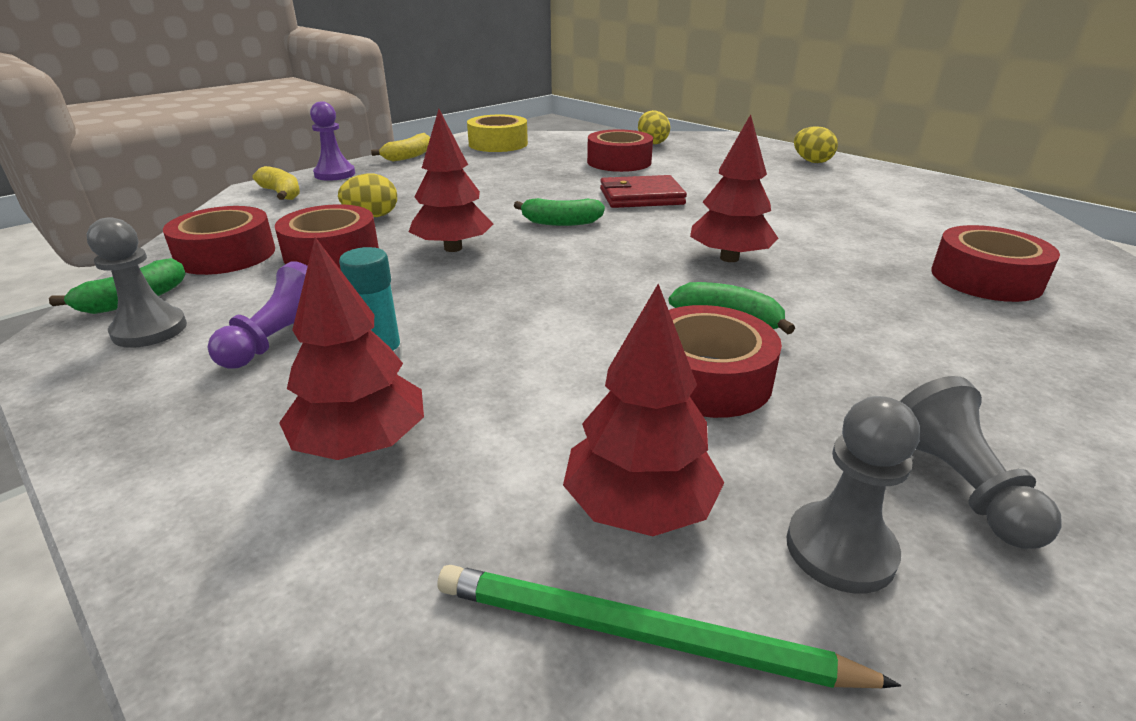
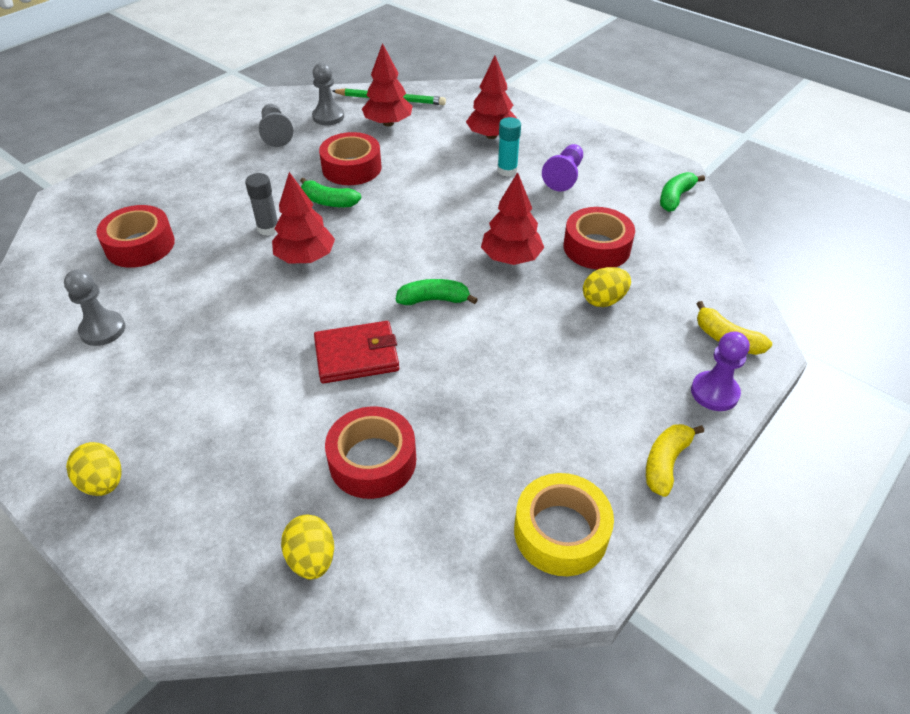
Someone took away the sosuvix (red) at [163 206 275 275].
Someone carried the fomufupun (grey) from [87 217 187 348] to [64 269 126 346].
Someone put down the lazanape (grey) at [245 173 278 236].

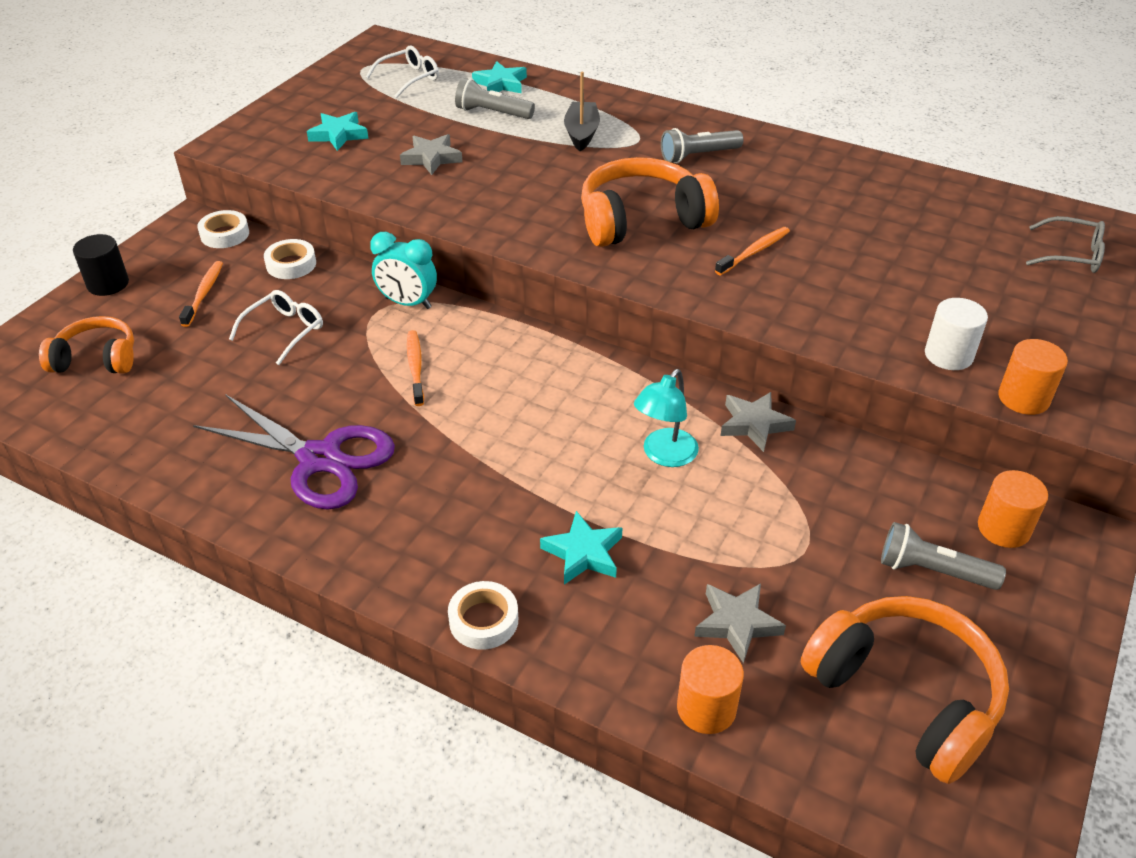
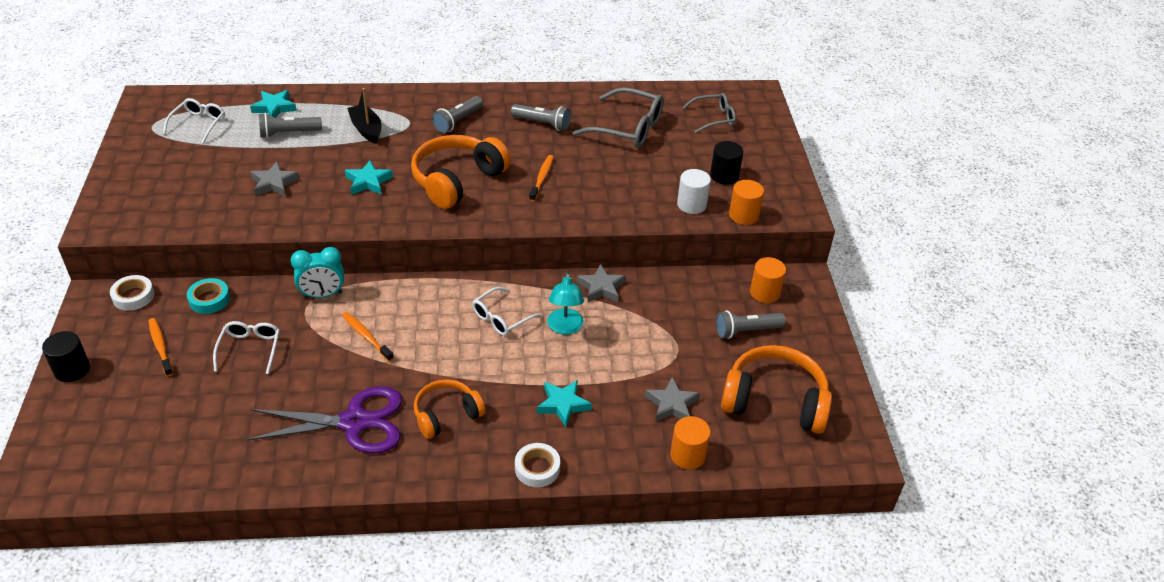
Someone carried the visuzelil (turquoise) from [307 112 368 151] to [345 160 393 195].
Someone repainted the sosuvix (white) at [264 239 316 279], which became the sosuvix (turquoise) at [187 278 230 314].
Someone carried the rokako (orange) from [39 316 134 374] to [414 379 486 439].
Someone put down the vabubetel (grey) at [573 87 664 148].
Someone put down the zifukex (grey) at [511 104 571 131].
Someone put down the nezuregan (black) at [710 141 743 185].
Someone put down the vabubetel (white) at [472 287 542 336].

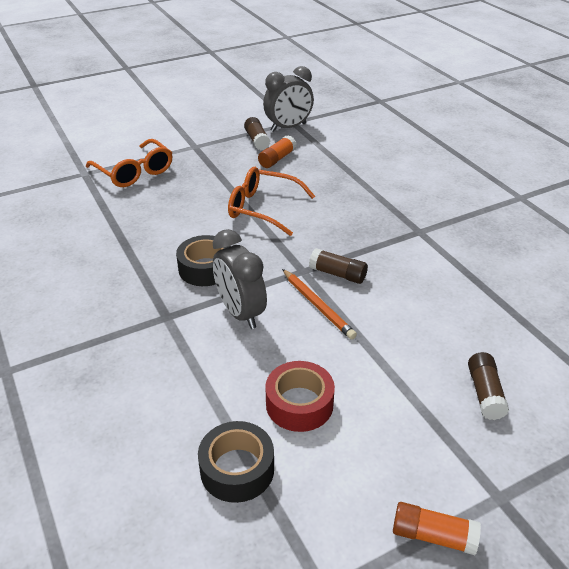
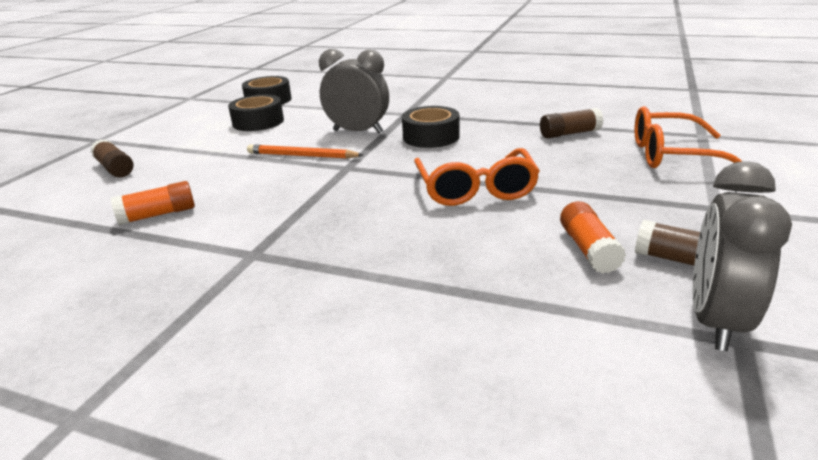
Someone rotated the vabubetel (orange) at [228 167 315 236] by 105 degrees clockwise.
Someone carried the lazanape (brown) from [309 248 368 284] to [540 108 604 139].
Someone repainted the sosuvix (red) at [265 361 335 432], which became the sosuvix (black) at [228 95 284 131].
Someone carried the lazanape (orange) from [393 502 481 555] to [111 181 195 225].

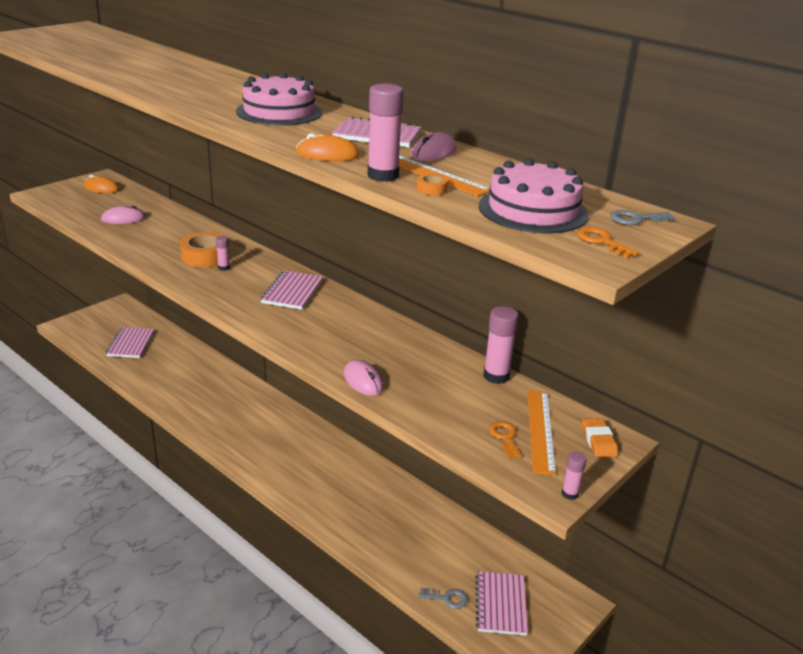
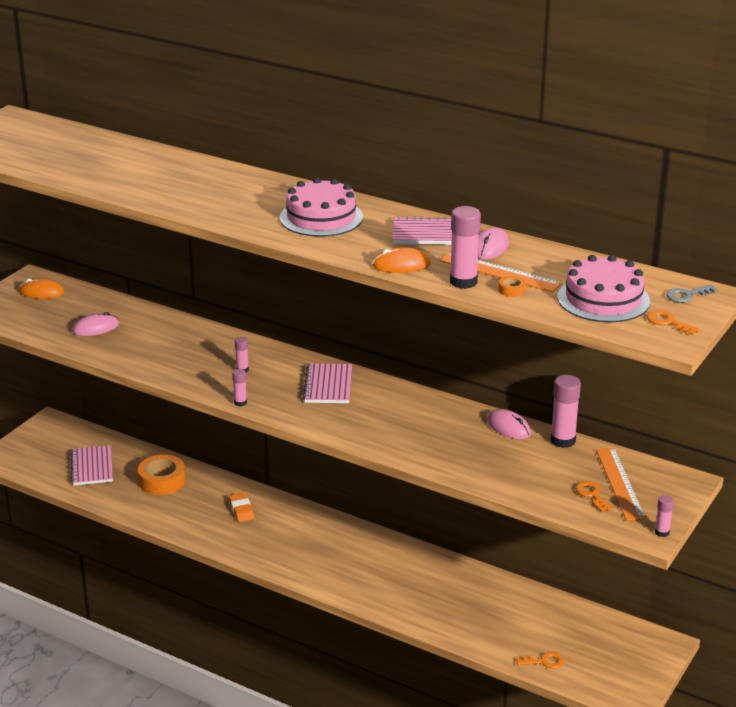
Someone carried the sosuvix (orange) from [180 232 229 267] to [138 455 185 495].
Someone carried the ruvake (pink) from [344 360 384 396] to [487 409 531 439].
Someone carried the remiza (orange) from [582 418 618 458] to [229 493 254 522].
Someone took away the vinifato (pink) at [475 571 528 636].
Someone repainted the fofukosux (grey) at [418 588 468 609], which became the fofukosux (orange) at [516 652 564 669].
Someone put down the lazanape (pink) at [232 369 247 406].

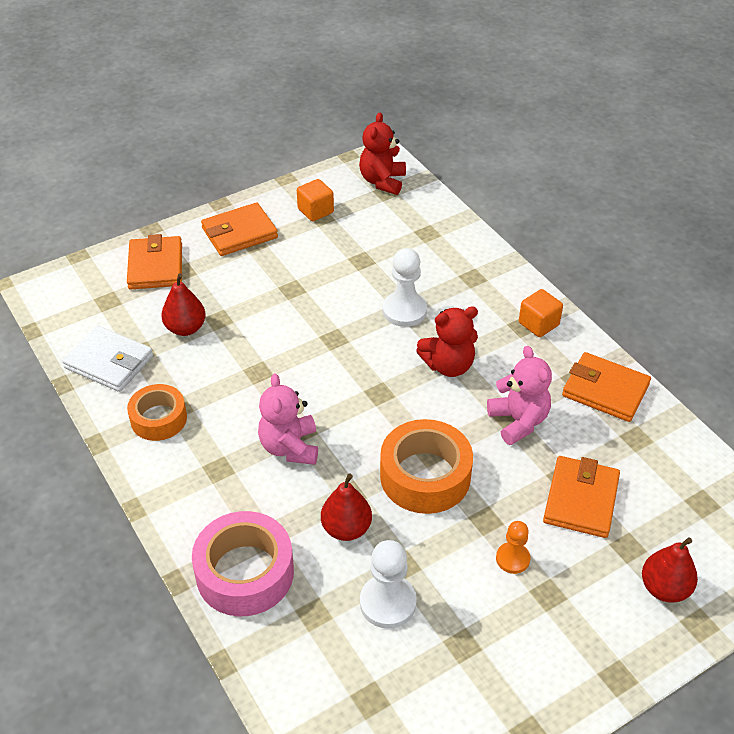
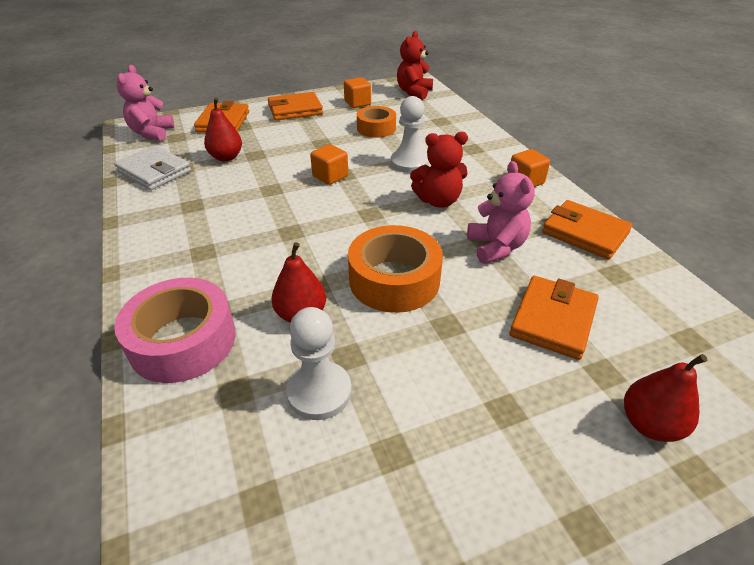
Someone carried the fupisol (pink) from [258 373 318 465] to [117 65 174 141].
Someone carried the sosuvix (orange) from [127 384 187 441] to [357 106 396 137].
Someone took away the fomufupun (orange) at [496 521 530 574].
Someone put down the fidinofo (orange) at [310 144 348 185].

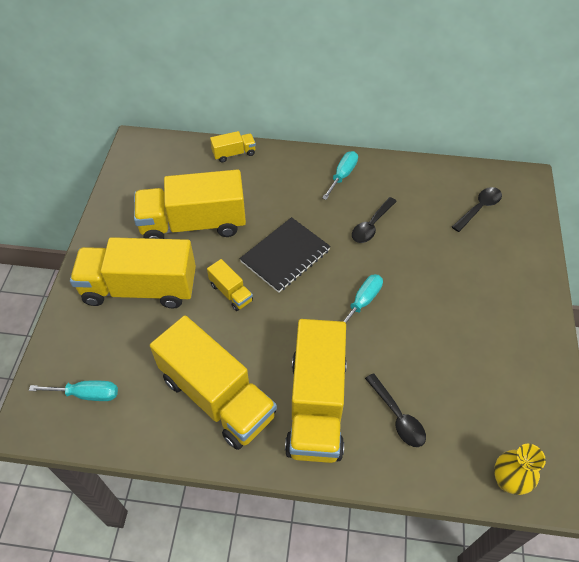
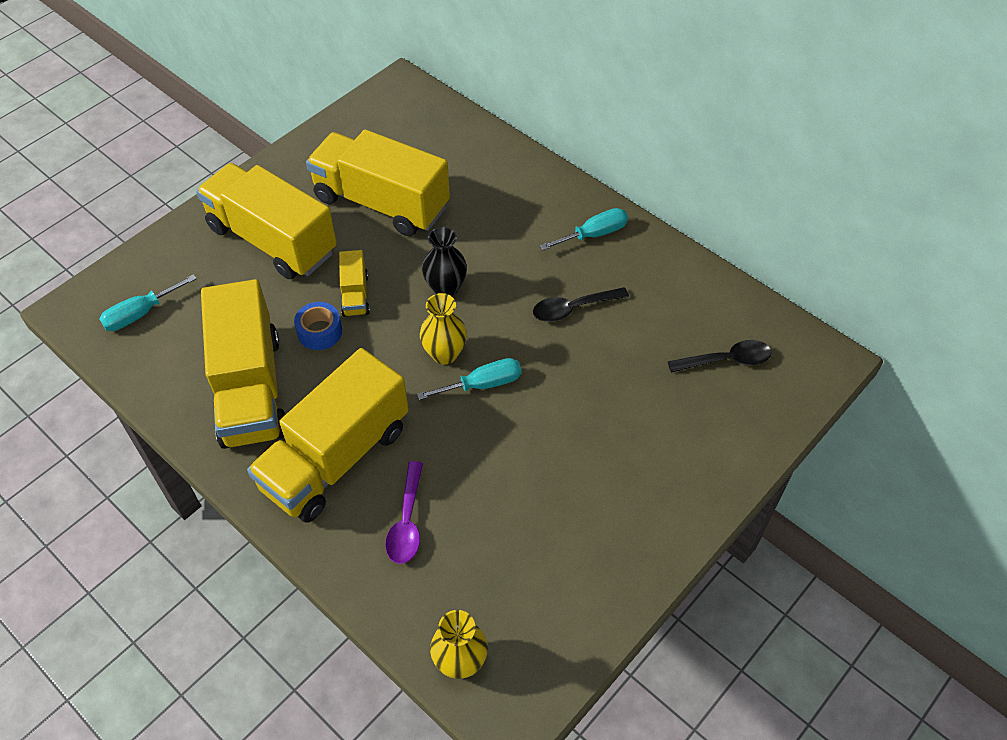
Someone took away the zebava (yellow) at [210 131 256 163].
Someone swapped the vinifato (black) at [240 217 331 293] for the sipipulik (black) at [422 227 467 297].
Someone repainted the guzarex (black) at [365 373 426 447], which became the guzarex (purple) at [385 461 423 564].
Someone rotated the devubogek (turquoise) at [29 381 118 401] by 105 degrees clockwise.
Someone put down the sipipulik (yellow) at [420 293 467 365].
Someone put down the sosuvix (blue) at [294 302 342 350].

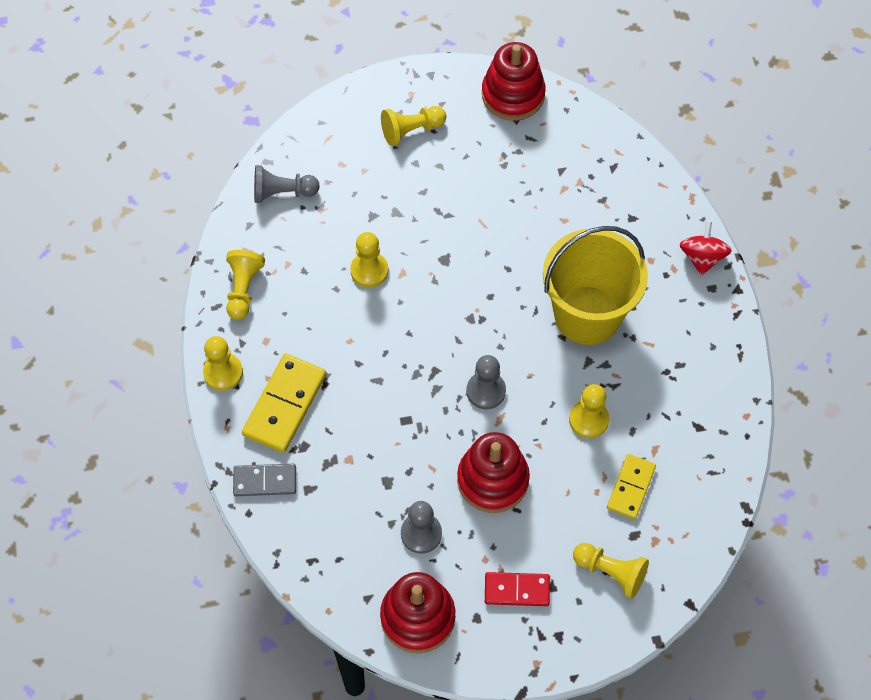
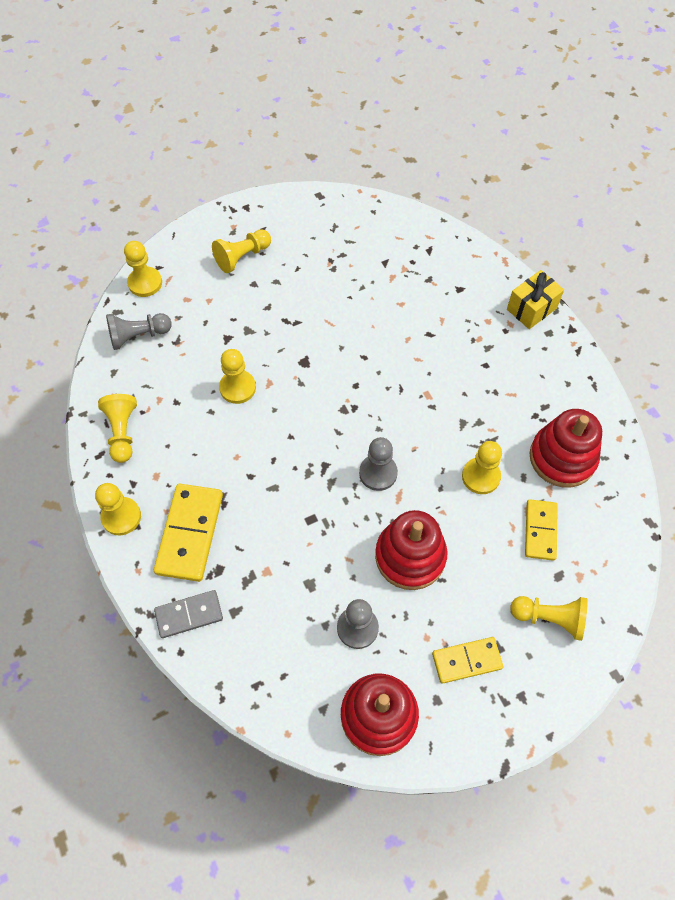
Someone carried the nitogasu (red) from [482 42 546 121] to [530 409 602 487].
Someone swapped the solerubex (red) at [680 221 732 275] for the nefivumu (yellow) at [507 270 564 329].
Someone took away the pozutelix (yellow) at [543 226 648 345].
Someone repainted the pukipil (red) at [485 572 550 606], which became the pukipil (yellow) at [432 637 503 684].
Someone put down the fomufupun (yellow) at [124 241 162 297].

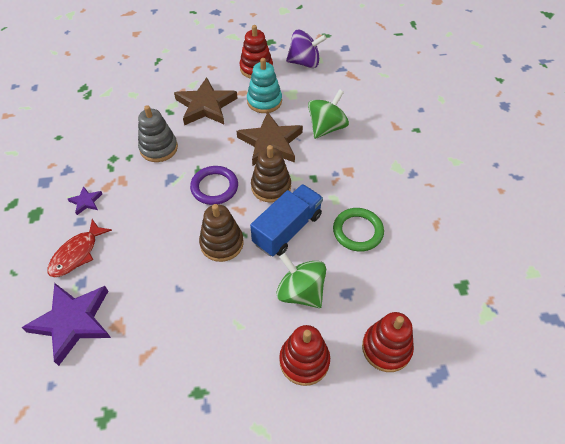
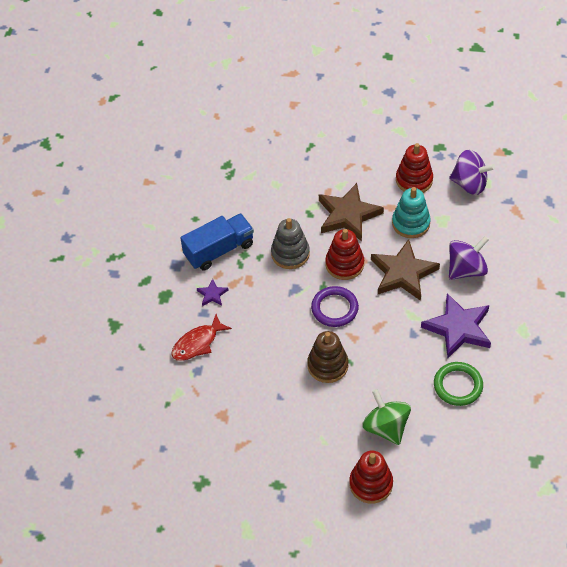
Someone repainted the solerubex (green) at [308 89 349 139], which became the solerubex (purple) at [449 236 489 280].
Someone took away the nitogasu (brown) at [251 145 291 203].
Someone carried the zebava (blue) from [250 184 323 256] to [181 213 254 271].
Someone carried the visuzelil (purple) from [21 283 111 366] to [421 293 491 359].
Someone carried the nitogasu (red) from [362 312 414 372] to [325 229 364 280].

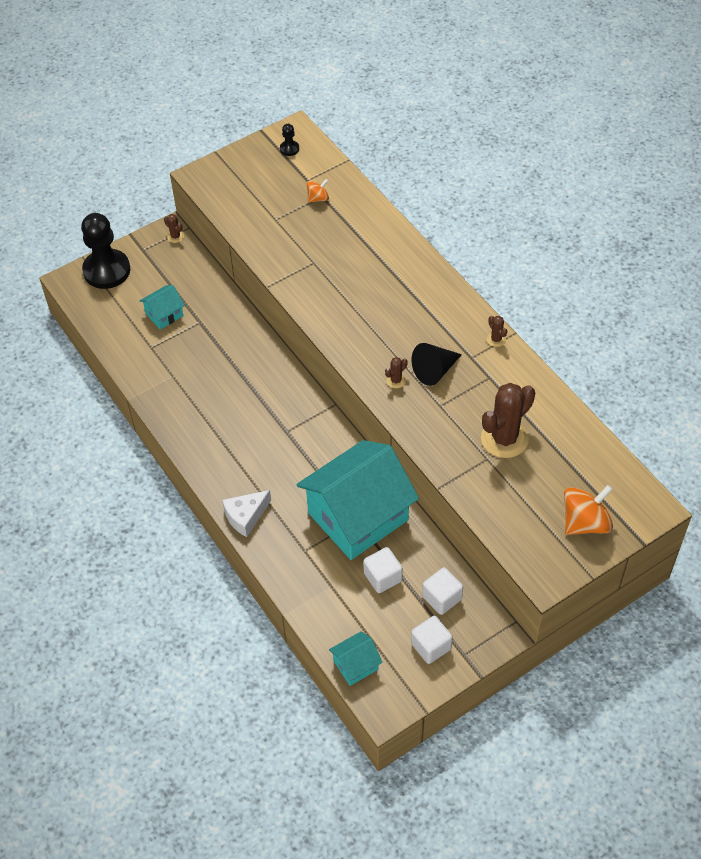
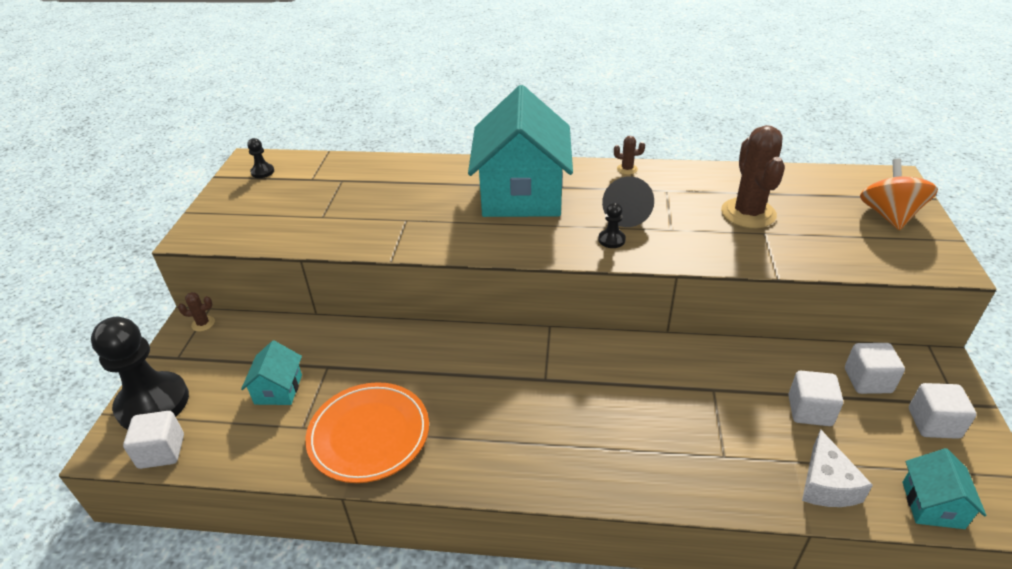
Someone took away the solerubex (orange) at [307 179 329 203].
Someone swapped the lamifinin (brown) at [385 357 408 388] for the fomufupun (black) at [598 202 626 248].
Someone carried the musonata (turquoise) from [296 440 419 560] to [468 85 573 217].
Someone carried the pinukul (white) from [222 490 271 537] to [802 429 873 507].
Someone put down the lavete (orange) at [305 382 429 483].
Someone put down the fidinofo (white) at [123 411 184 469].

